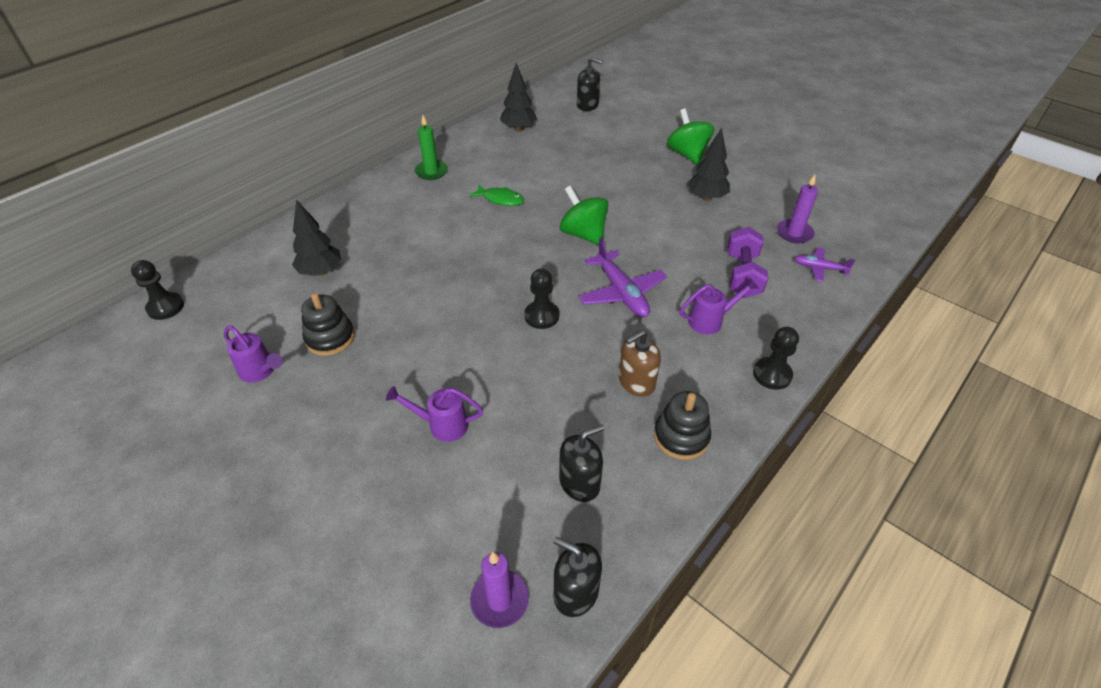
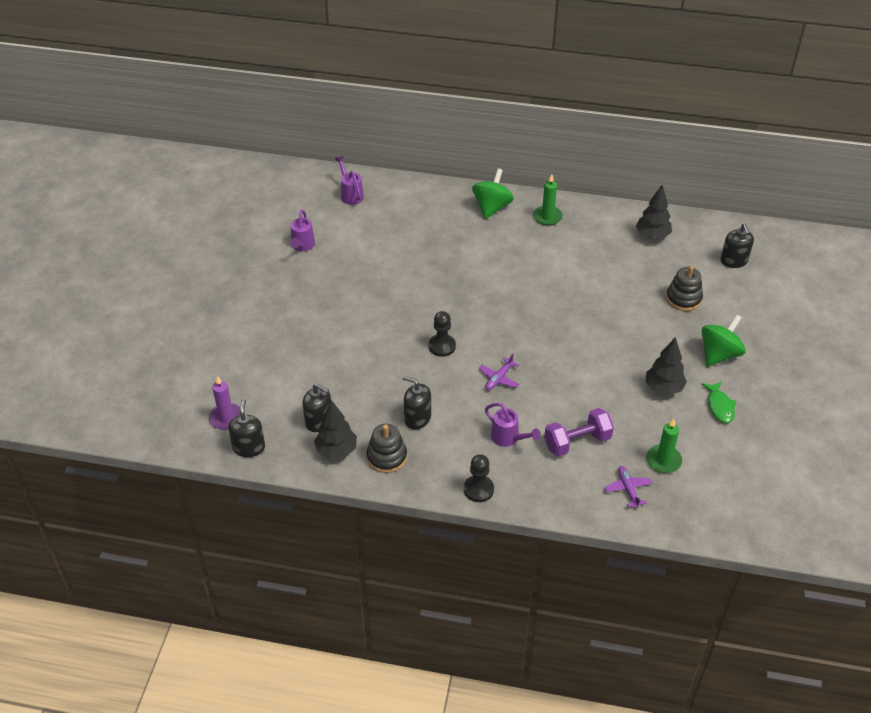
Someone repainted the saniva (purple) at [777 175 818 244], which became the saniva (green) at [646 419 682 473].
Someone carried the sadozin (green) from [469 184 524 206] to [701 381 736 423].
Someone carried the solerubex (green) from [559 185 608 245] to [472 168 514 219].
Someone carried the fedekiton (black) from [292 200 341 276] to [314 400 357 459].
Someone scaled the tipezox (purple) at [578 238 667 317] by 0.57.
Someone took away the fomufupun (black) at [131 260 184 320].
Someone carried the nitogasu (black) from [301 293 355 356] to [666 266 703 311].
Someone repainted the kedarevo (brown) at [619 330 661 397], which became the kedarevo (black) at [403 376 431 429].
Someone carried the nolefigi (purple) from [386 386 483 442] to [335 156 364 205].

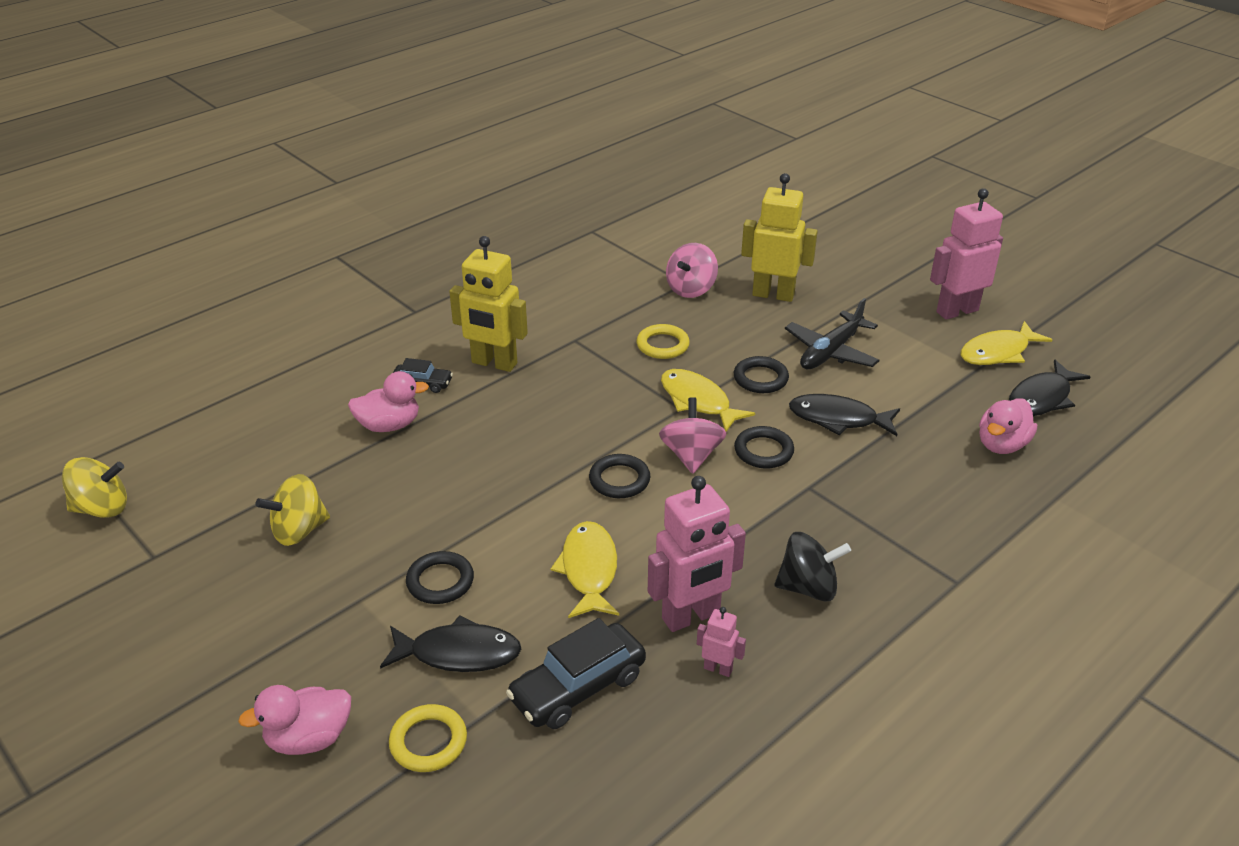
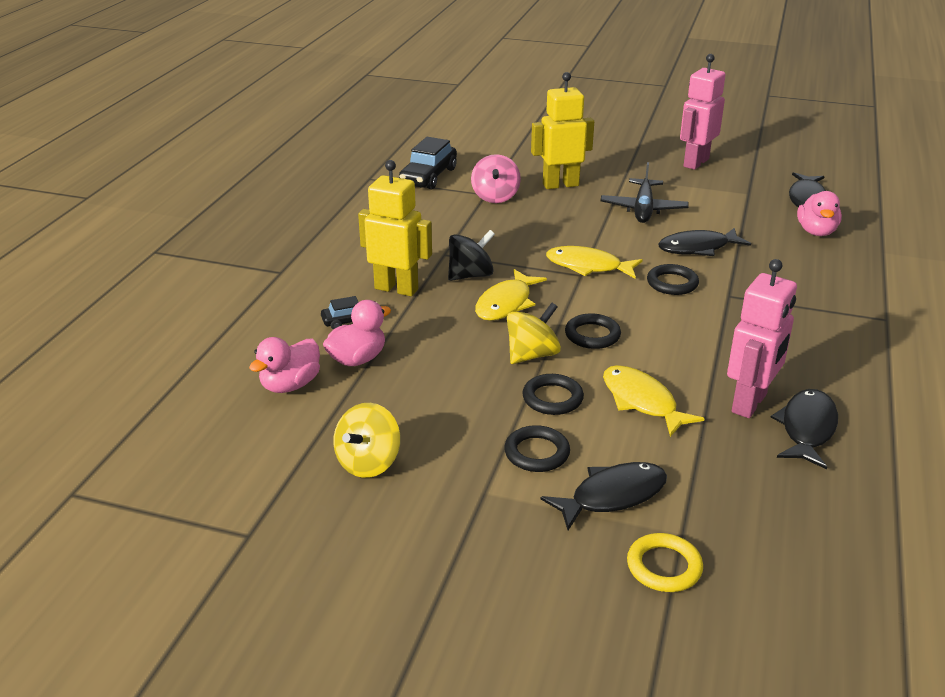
Someone rotated the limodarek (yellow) at [449 236 528 372] by 150 degrees counterclockwise.
Someone carried the sadozin (yellow) from [961 321 1052 365] to [475 269 547 321].
Someone took away the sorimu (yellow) at [637 324 690 359].
Someone carried the sorimu (black) from [734 356 789 393] to [522 374 584 415].
Someone took away the solerubex (pink) at [659 397 726 474].
Someone carried the solerubex (yellow) from [62 457 127 518] to [507 303 561 364].
Someone carried the solerubex (black) from [775 532 851 601] to [448 230 495 281].
Someone swapped the limodarek (pink) at [697 607 746 677] for the sadozin (black) at [770 389 838 469].
Someone carried the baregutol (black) from [506 618 646 729] to [399 137 457 189].
Someone carried the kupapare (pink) from [238 685 351 755] to [249 337 320 393].

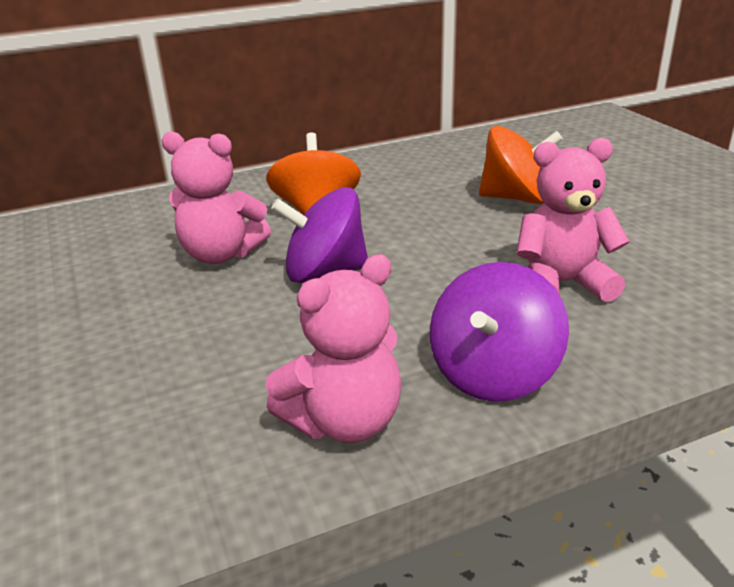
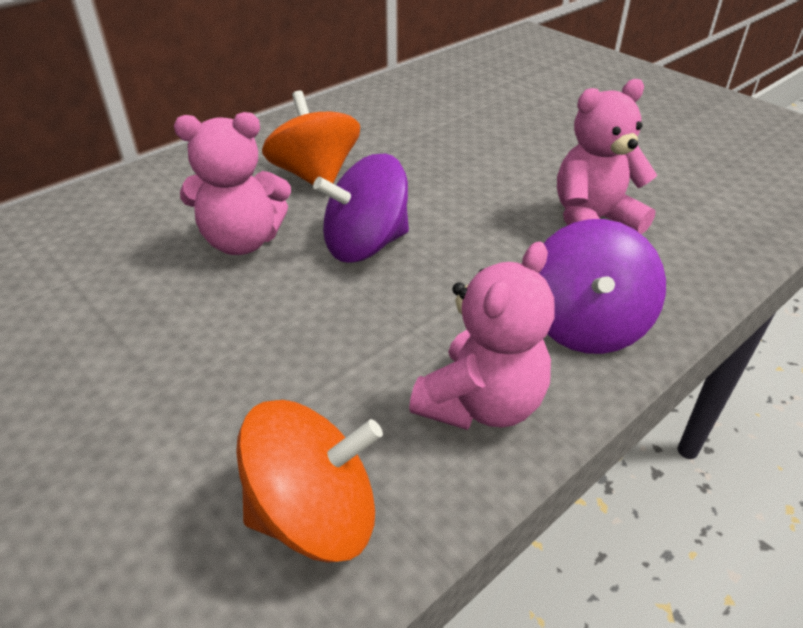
Someone carried the solerubex (orange) from [479 126 563 204] to [236 400 383 563].

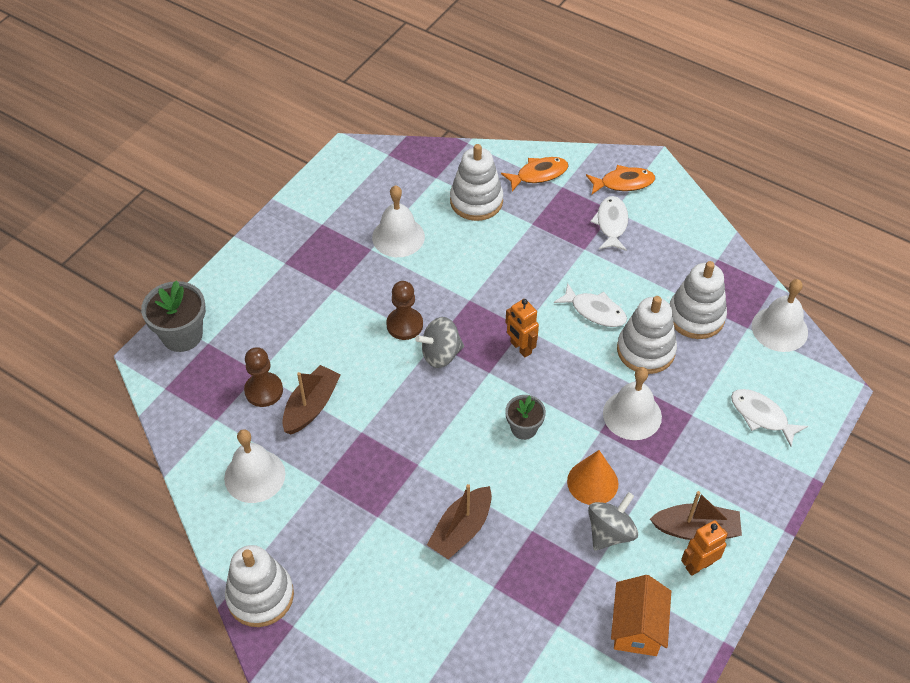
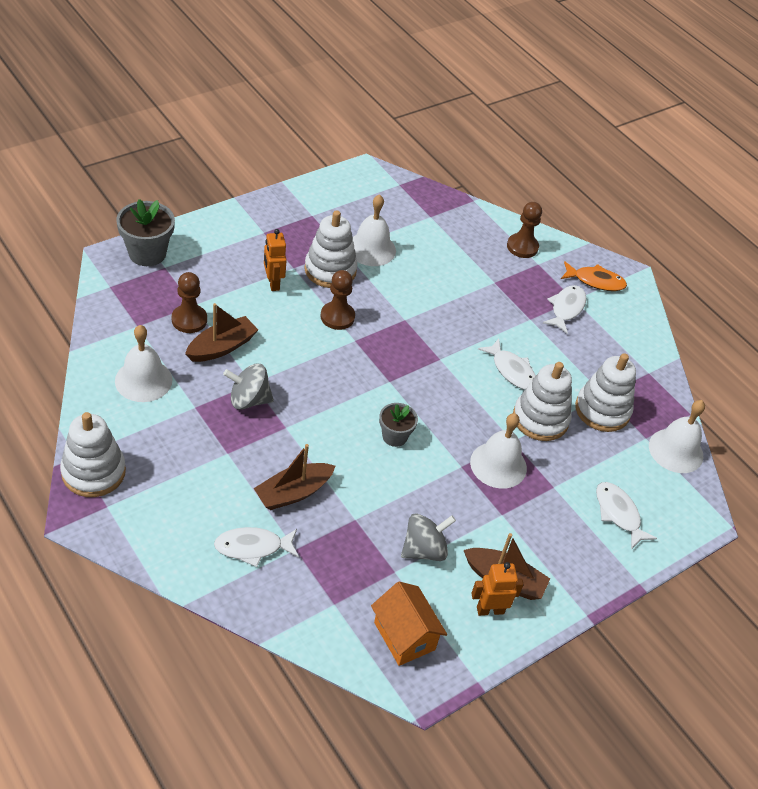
Someone carried the nitogasu (white) from [450 144 503 221] to [304 210 358 288].
Someone swapped the sadozin (orange) at [501 157 568 191] for the fomufupun (brown) at [507 202 542 258].
Someone carried the limodarek (orange) from [505 299 539 357] to [264 229 287 291].
Someone carried the solerubex (grey) from [415 317 464 368] to [223 364 274 410].
Someone took away the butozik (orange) at [567 450 618 505].
Someone rotated the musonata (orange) at [611 575 671 656] by 60 degrees counterclockwise.
Someone put down the sadozin (white) at [214 527 299 567].

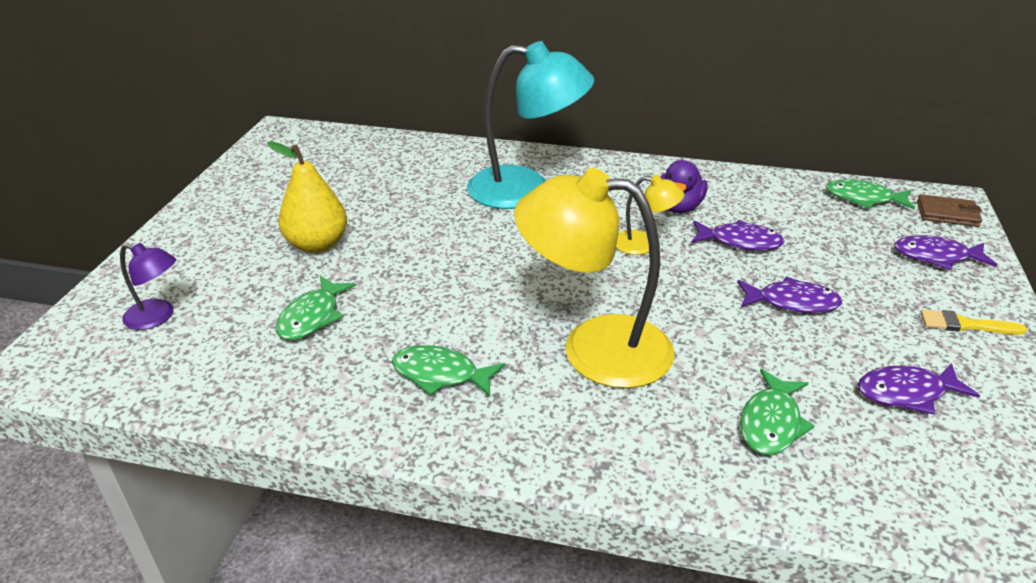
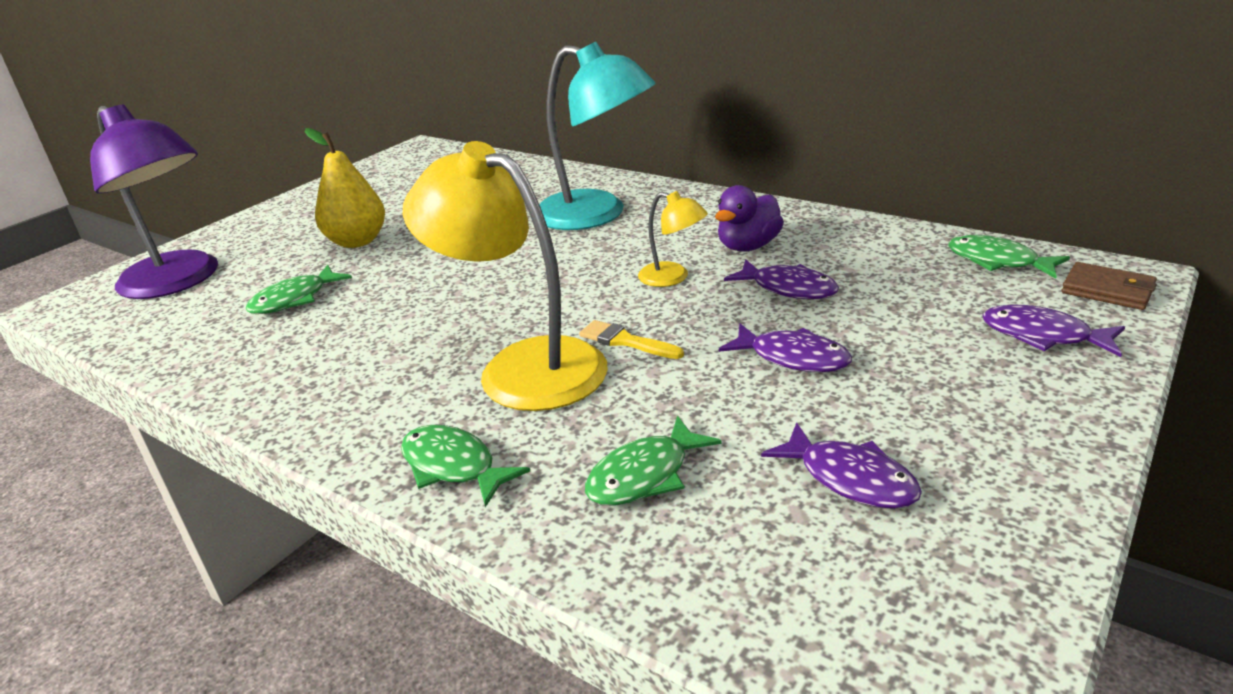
Someone scaled the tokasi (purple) at [120 243 176 330] by 2.13.
Someone carried the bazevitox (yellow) from [920 309 1027 335] to [579 320 684 359].
Someone carried the sadozin (green) from [392 345 505 396] to [401 425 530 507].
Someone rotated the sadozin (purple) at [858 363 980 415] by 150 degrees counterclockwise.

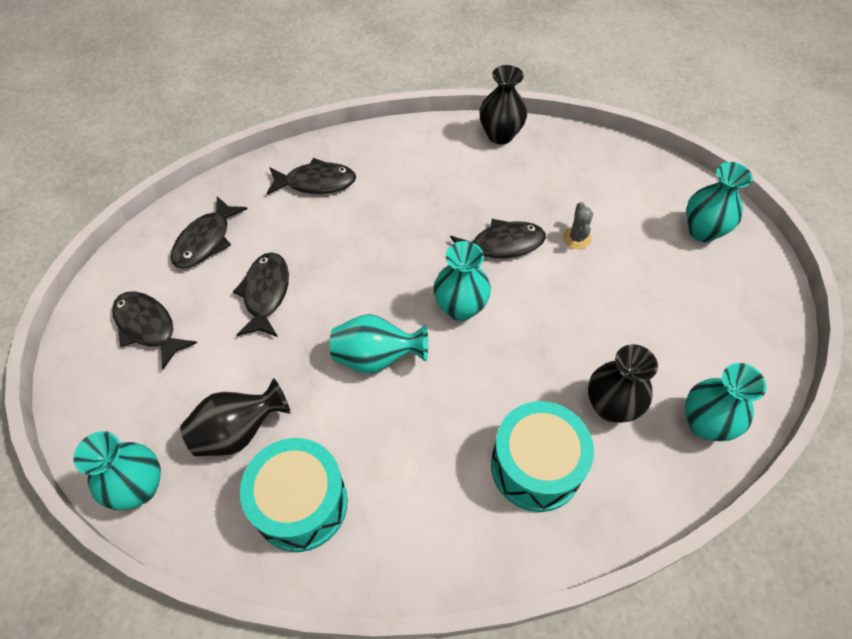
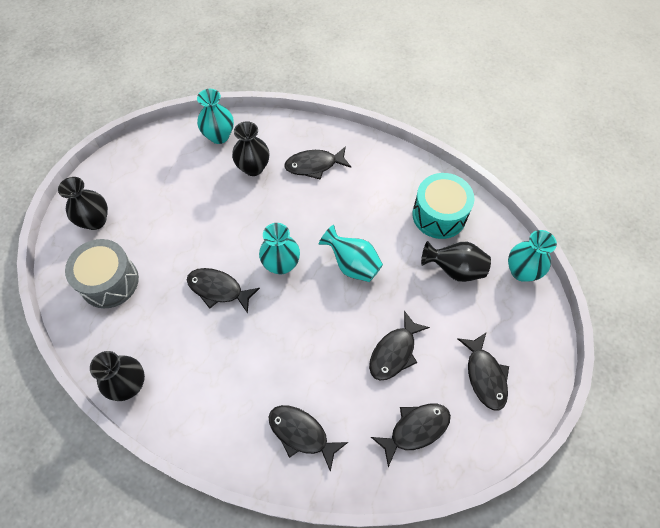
Someone repainted the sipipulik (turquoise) at [686 162 753 242], which became the sipipulik (black) at [58 177 108 230].
Someone took away the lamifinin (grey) at [563 202 593 249].
Someone swapped the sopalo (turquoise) at [491 401 594 512] for the sadozin (black) at [284 146 351 180].
Someone put down the sopalo (grey) at [65 239 139 308].

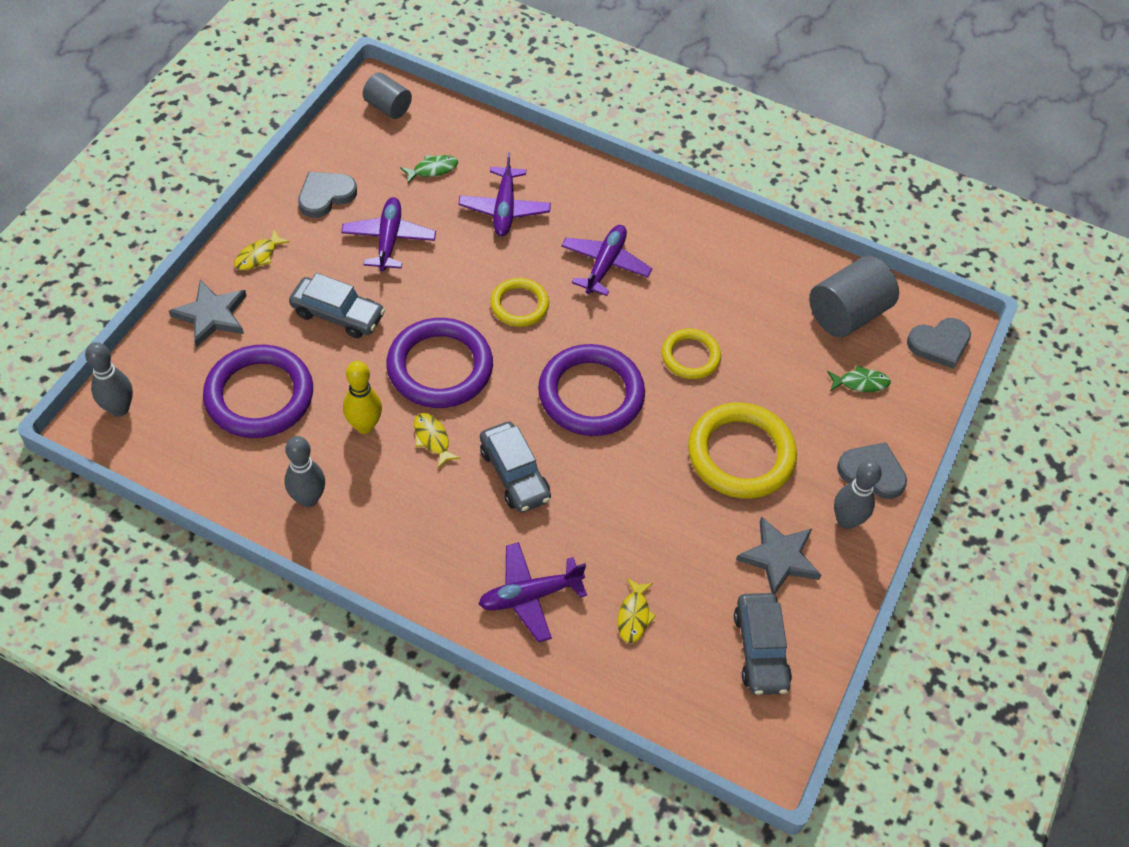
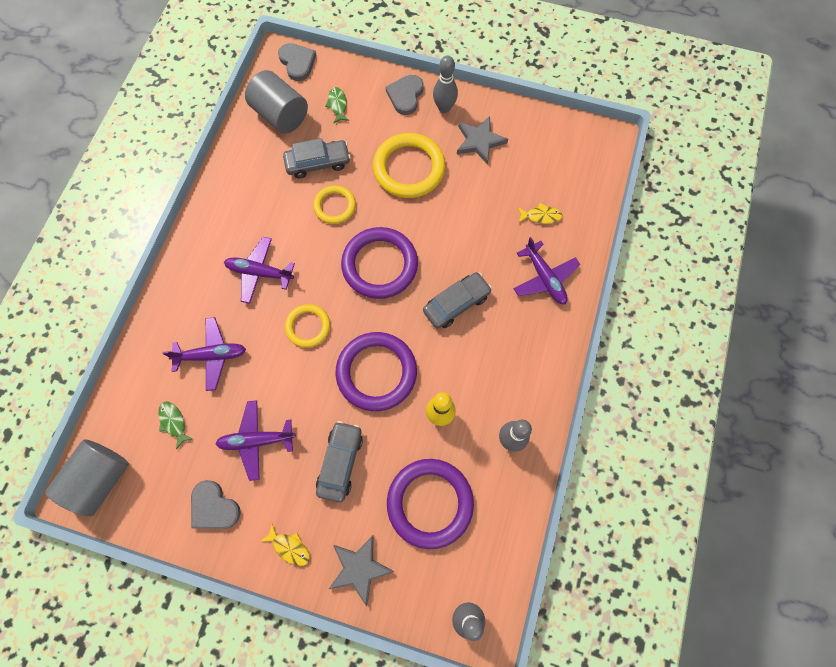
Someone scaled the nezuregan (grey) at [363 72 412 119] by 1.65.
Someone took away the sadozin (yellow) at [414 413 461 468].
Someone carried the baregutol (grey) from [734 593 792 695] to [283 138 351 178].

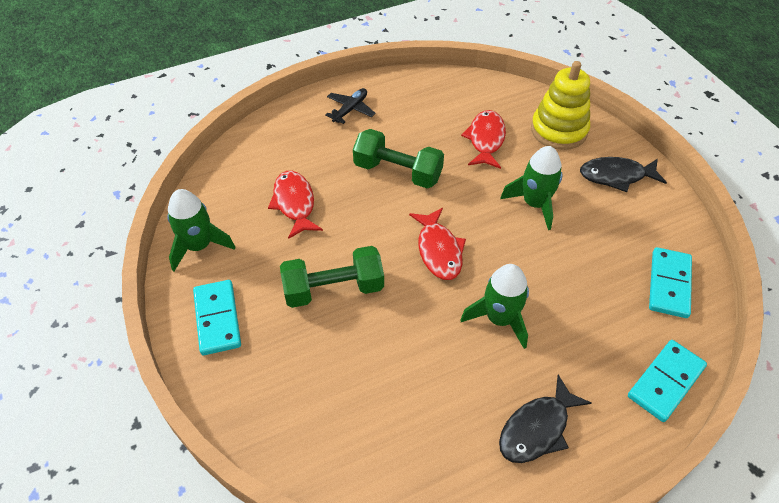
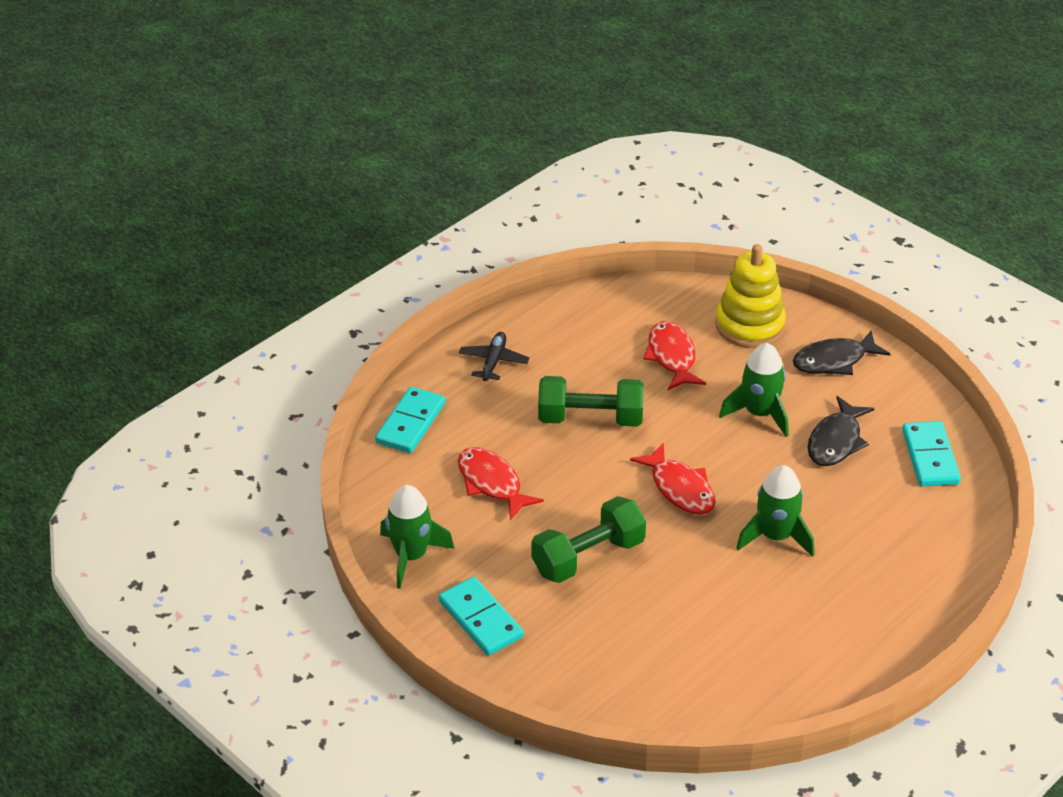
Someone carried the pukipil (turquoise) from [628 340 707 422] to [375 387 446 453].
Someone carried the sadozin (black) from [499 375 591 463] to [808 396 874 466].

